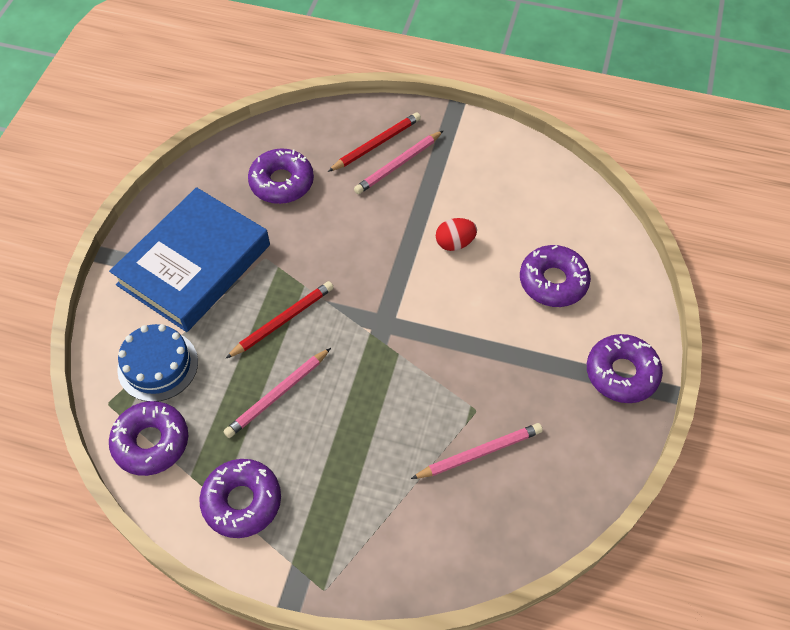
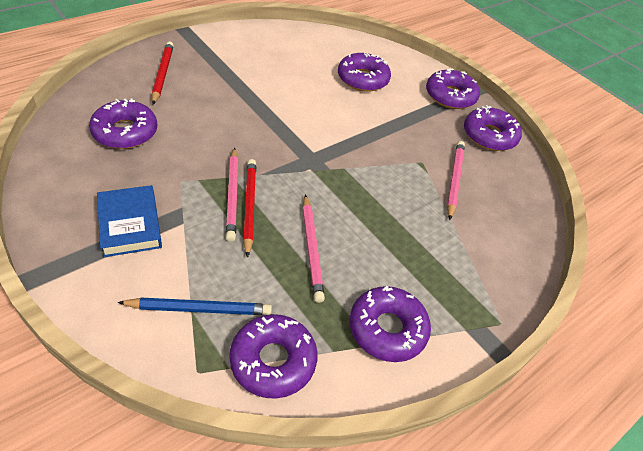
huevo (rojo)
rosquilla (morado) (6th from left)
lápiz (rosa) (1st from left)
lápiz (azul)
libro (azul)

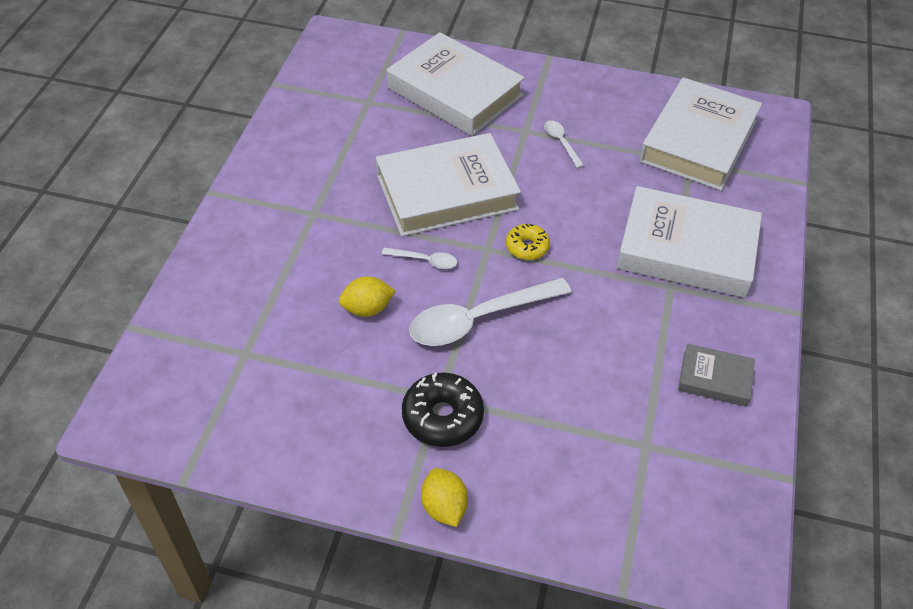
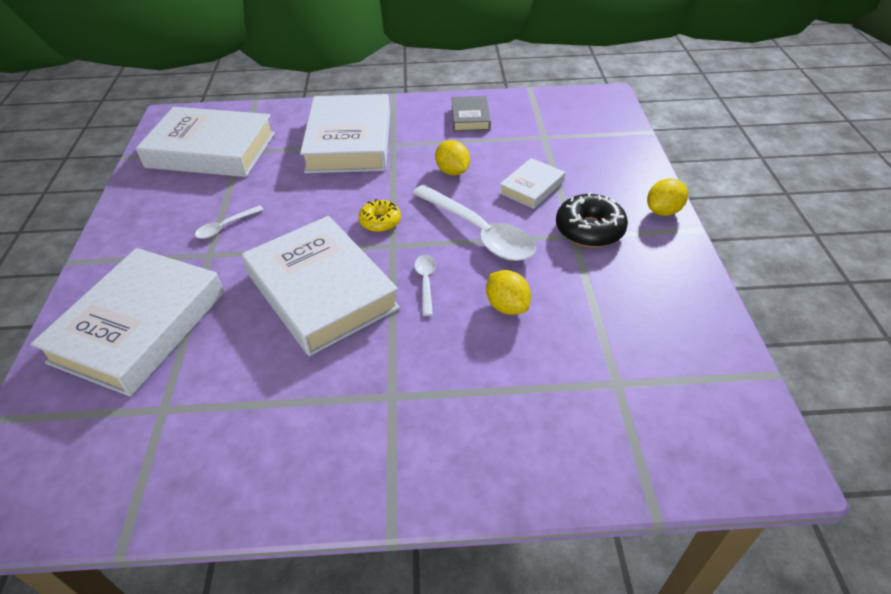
limón (amarillo) (1st from left)
libro (blanco) (5th from left)

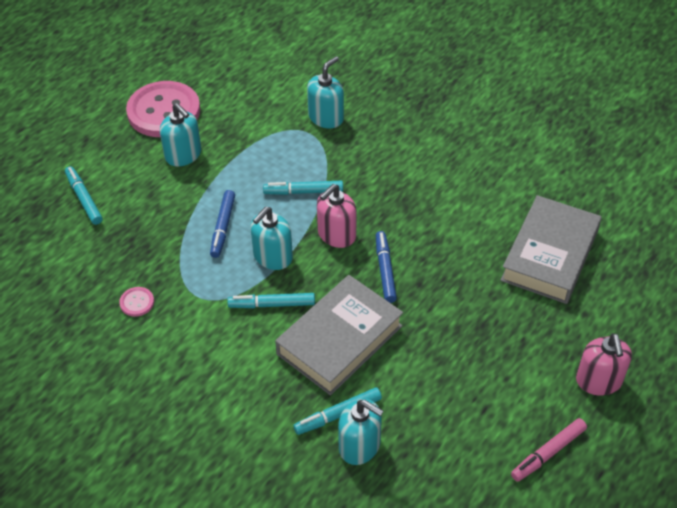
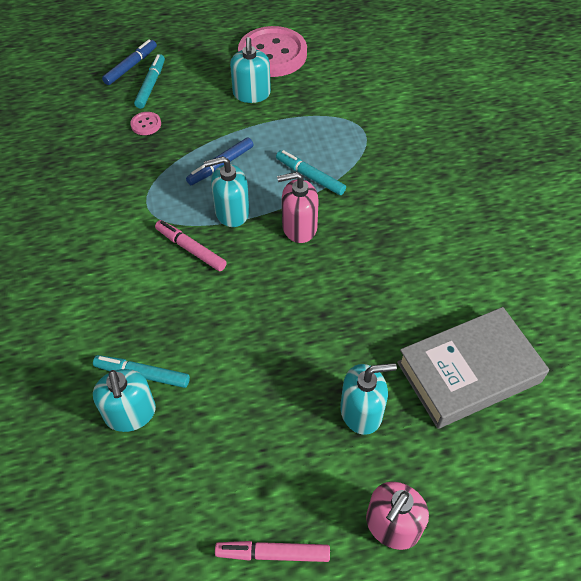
libro (gris) (1st from left in the first image)
botón (rosa) (1st from left)
dispensador de jabón (turquesa) (4th from left)
rotulador (azul) (1st from left)
rotulador (rosa) (1st from left)

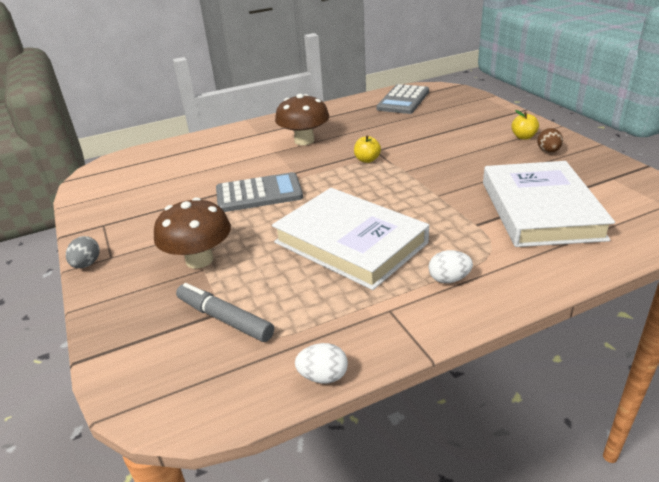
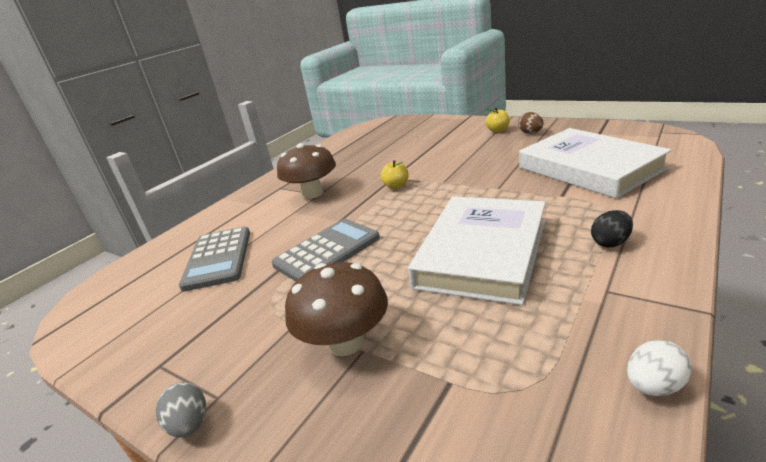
rotulador (gris)
calculadora (gris) (1st from left)
huevo (negro)
libro (blanco) (1st from left)

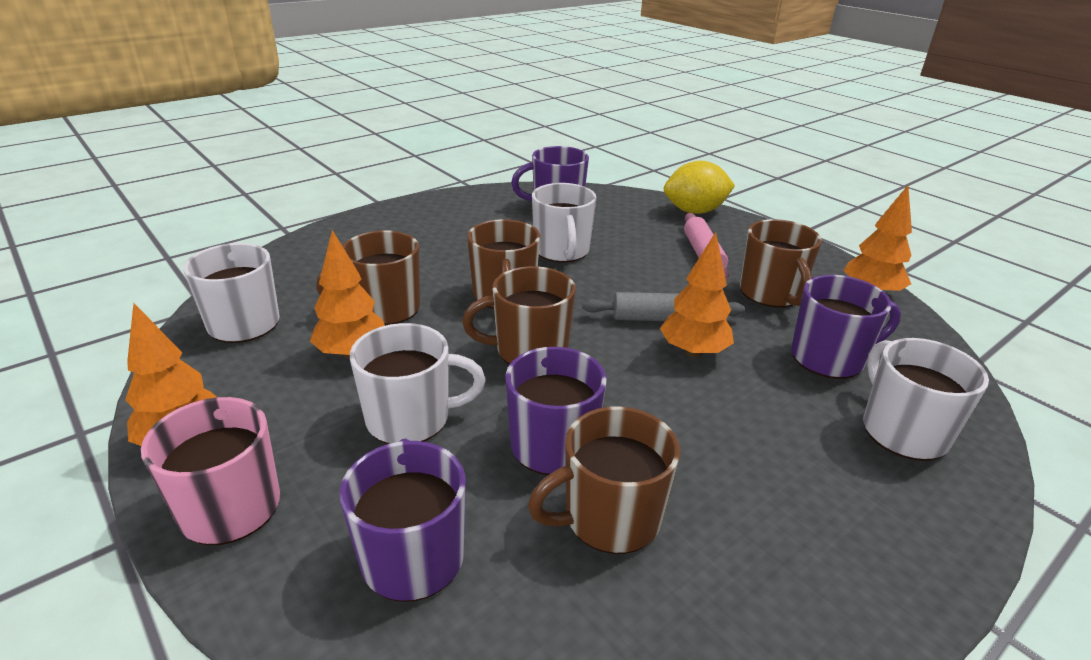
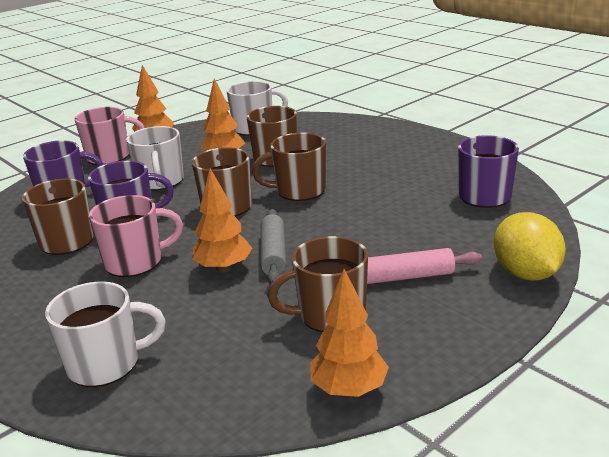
taza (blanco) (3rd from left in the first image)
taza (morado) (4th from left in the first image)
taza (rosa) (2nd from left)

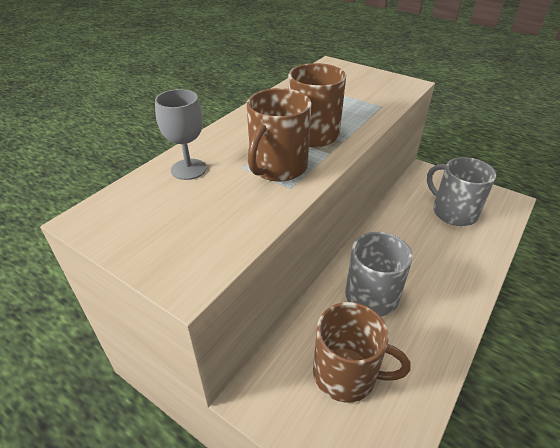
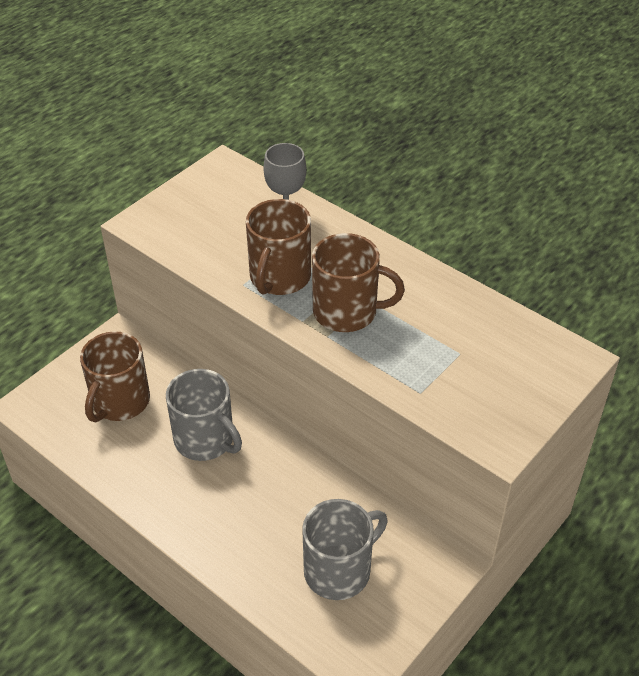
taza (marrón) (2nd from left)

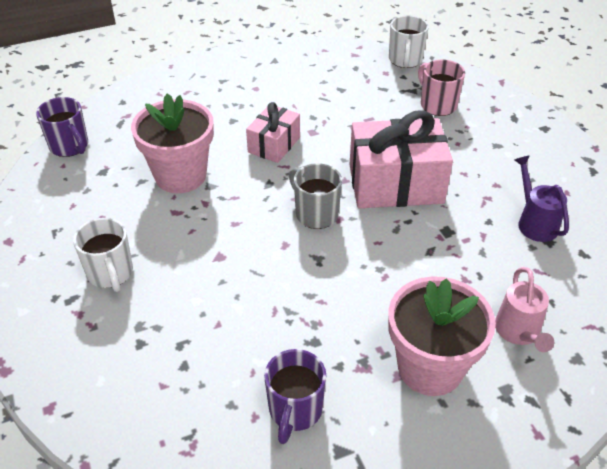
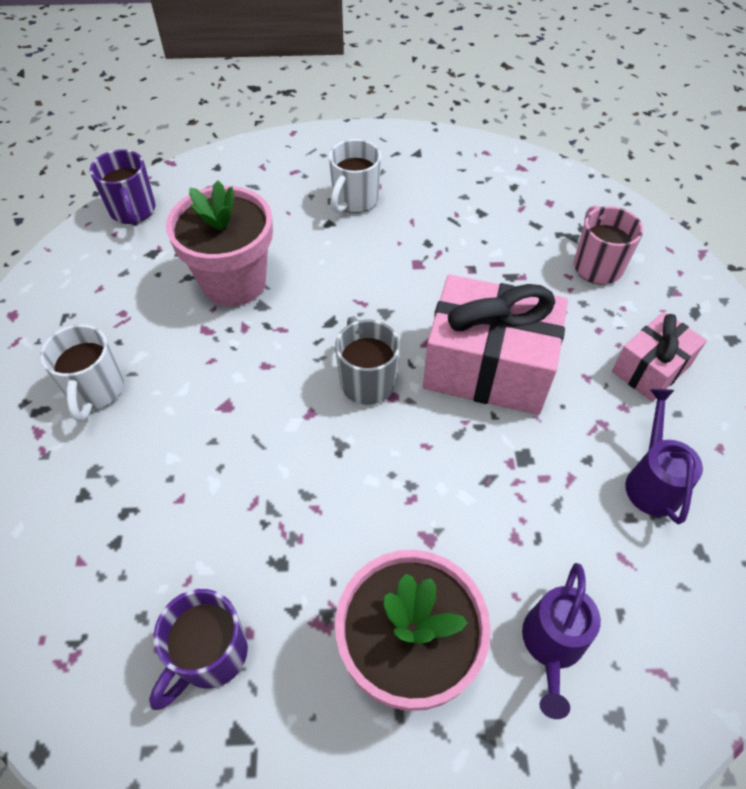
regalo (rosa) (2nd from left)
taza (blanco) (2nd from left)
regadera (morado) (1st from left)

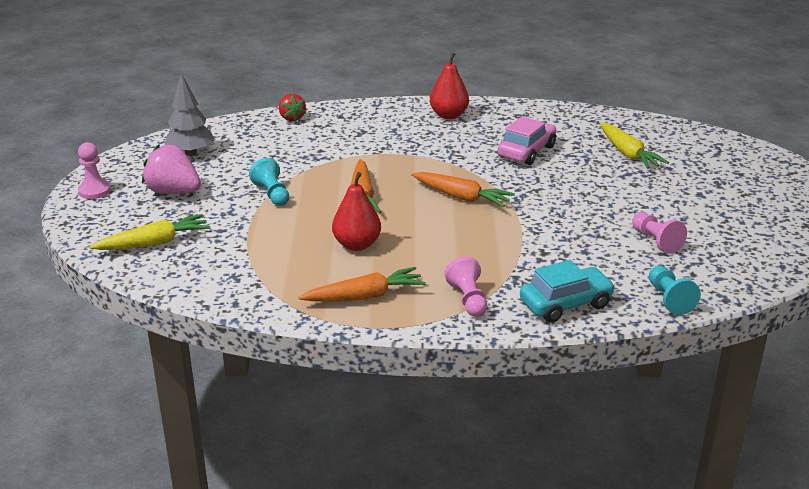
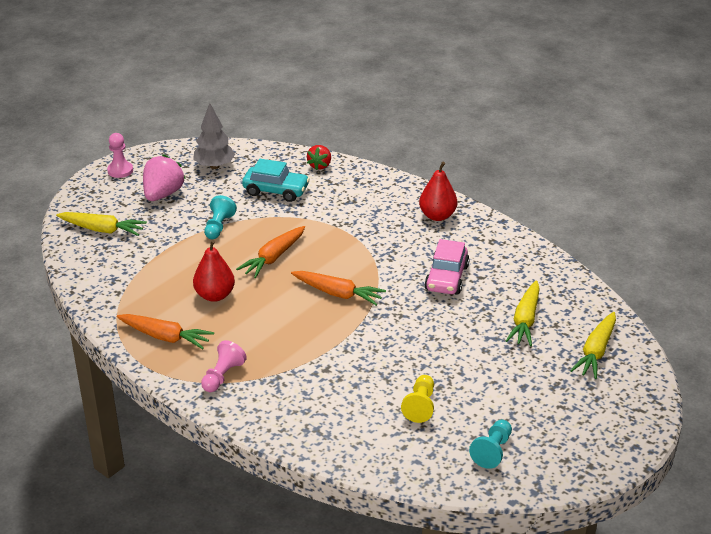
zanahoria (amarillo) (3rd from left)
coche (turquesa)
peón (turquesa) (2nd from left)
peón (amarillo)
fresa (rosa)
zanahoria (naranja) (3rd from left)
coche (rosa)

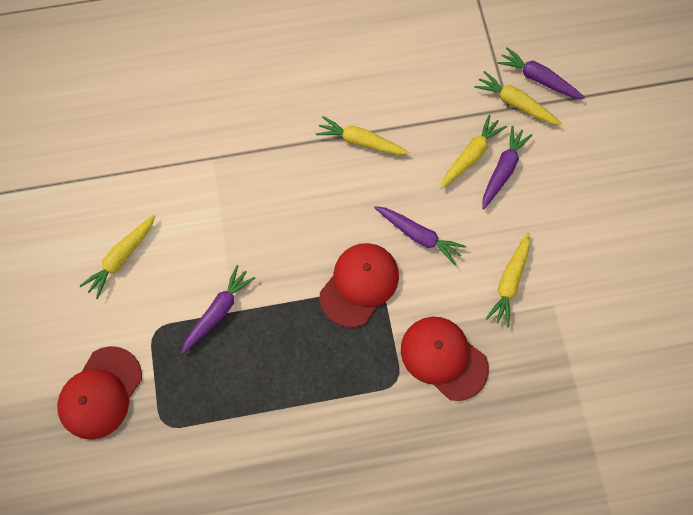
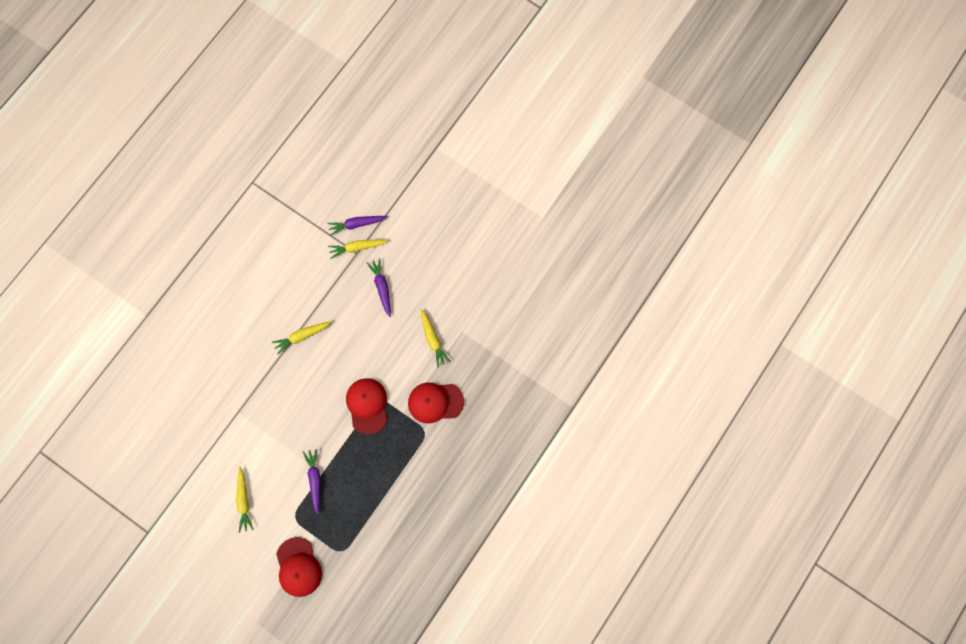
zanahoria (morado) (2nd from left in the first image)
zanahoria (amarillo) (3rd from left in the first image)

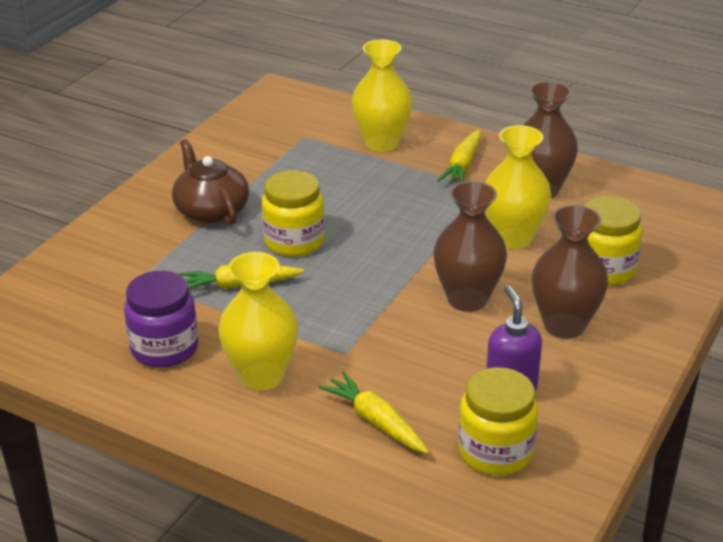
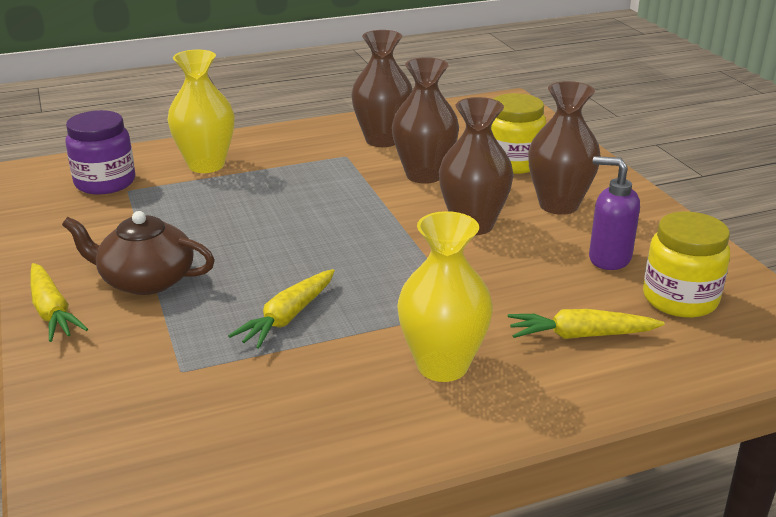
tarro (amarillo) (1st from left in the first image)
tarro (morado)
zanahoria (amarillo) (1st from left)
florero (marrón) (2nd from left)

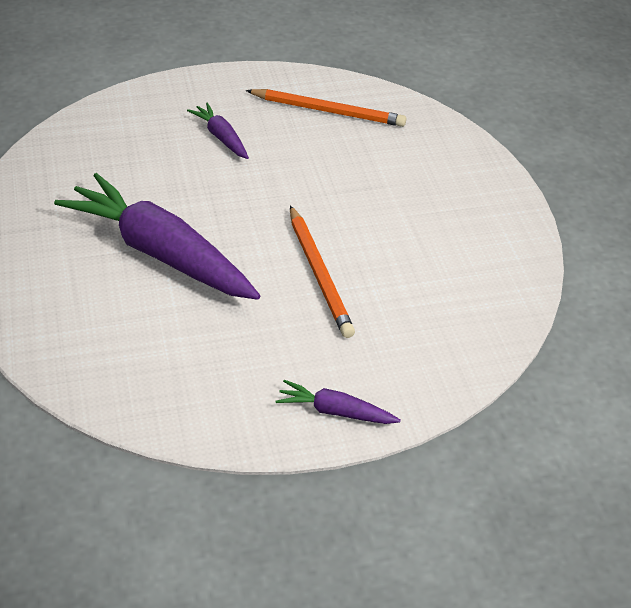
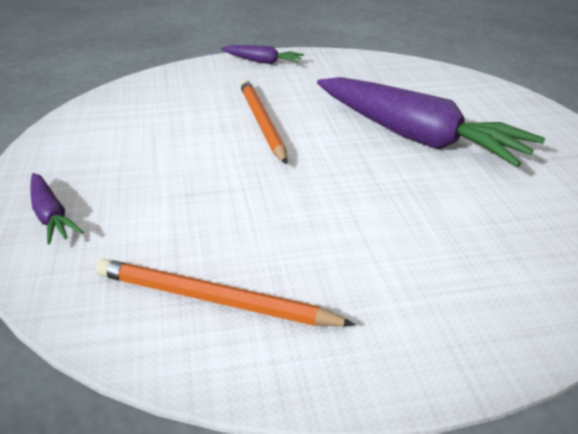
zanahoria (morado) (1st from left)

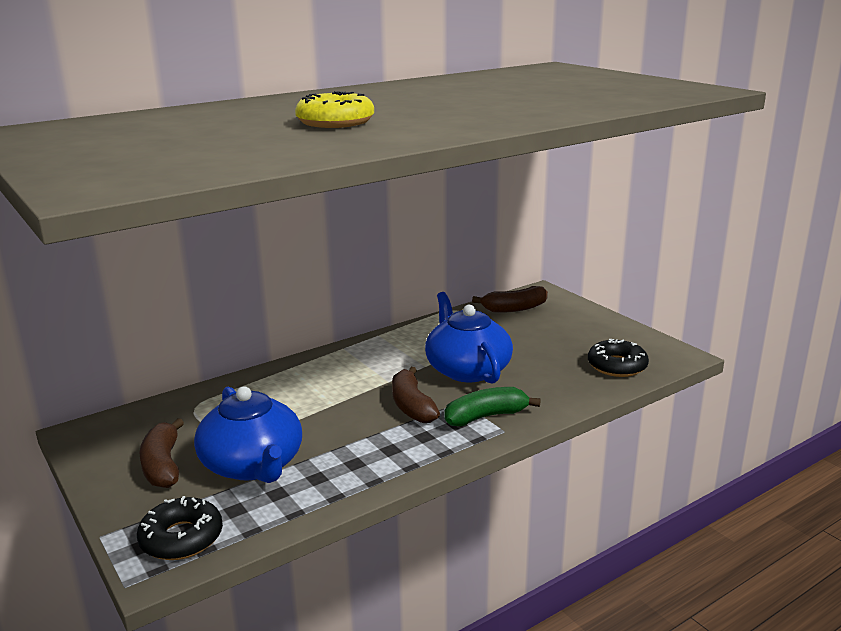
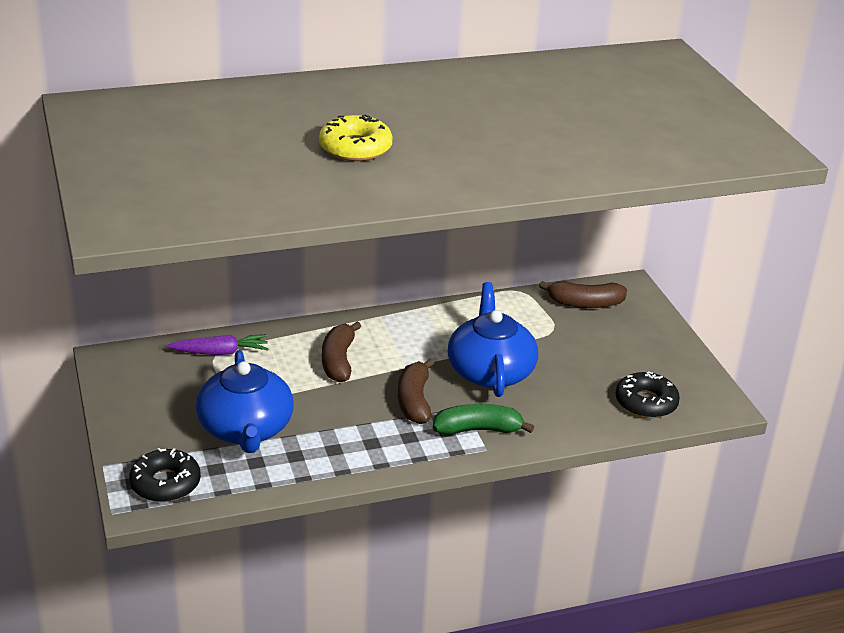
zanahoria (morado)
plátano (marrón) (1st from left)

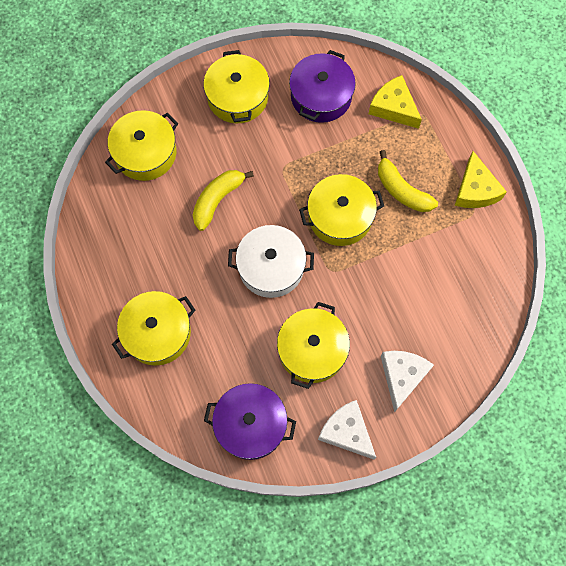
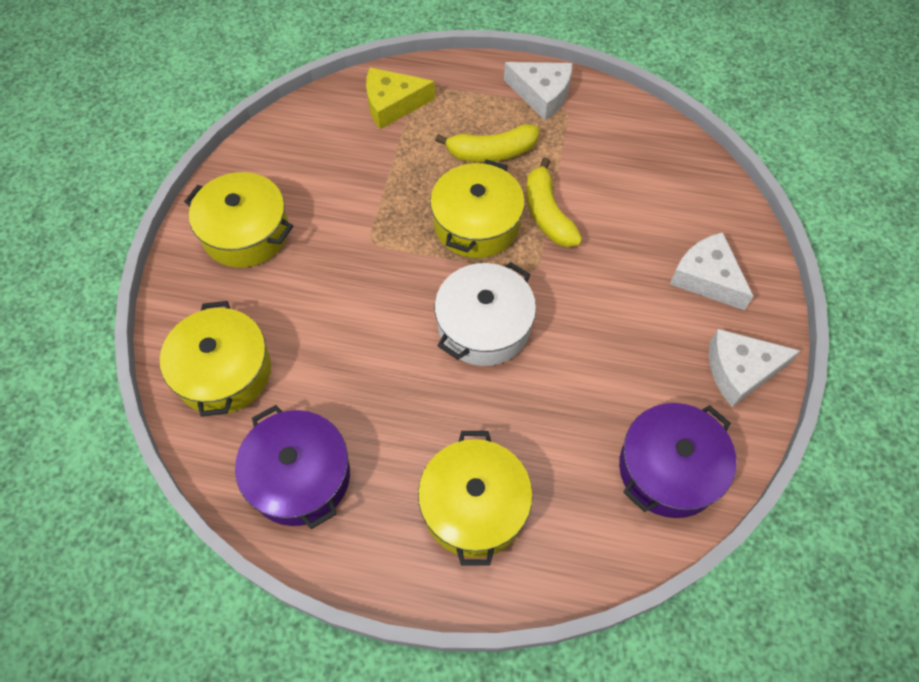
olla (amarillo) (4th from left in the first image)
plátano (amarillo) (2nd from left)
olla (morado) (1st from left)
queso (blanco) (1st from left)

